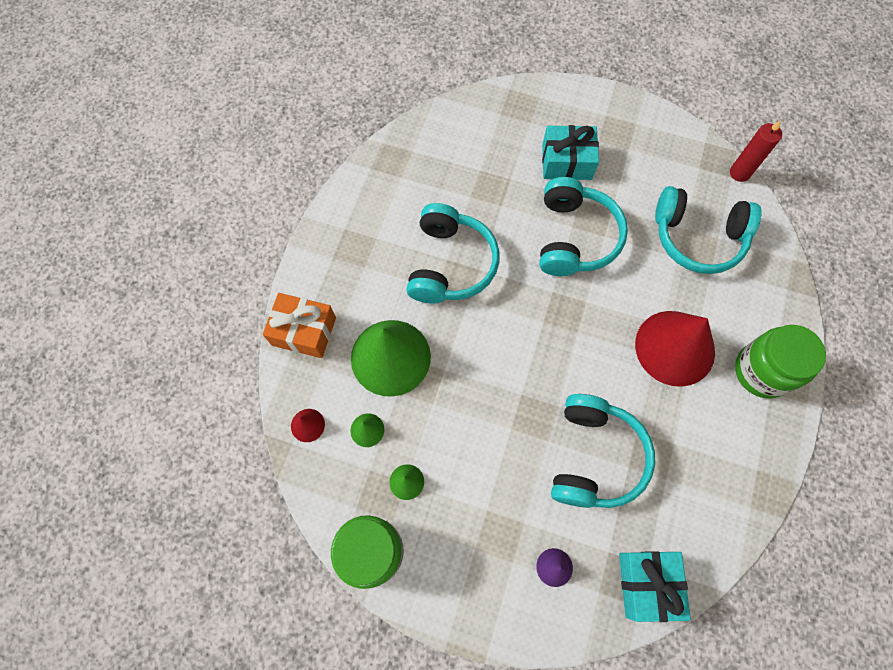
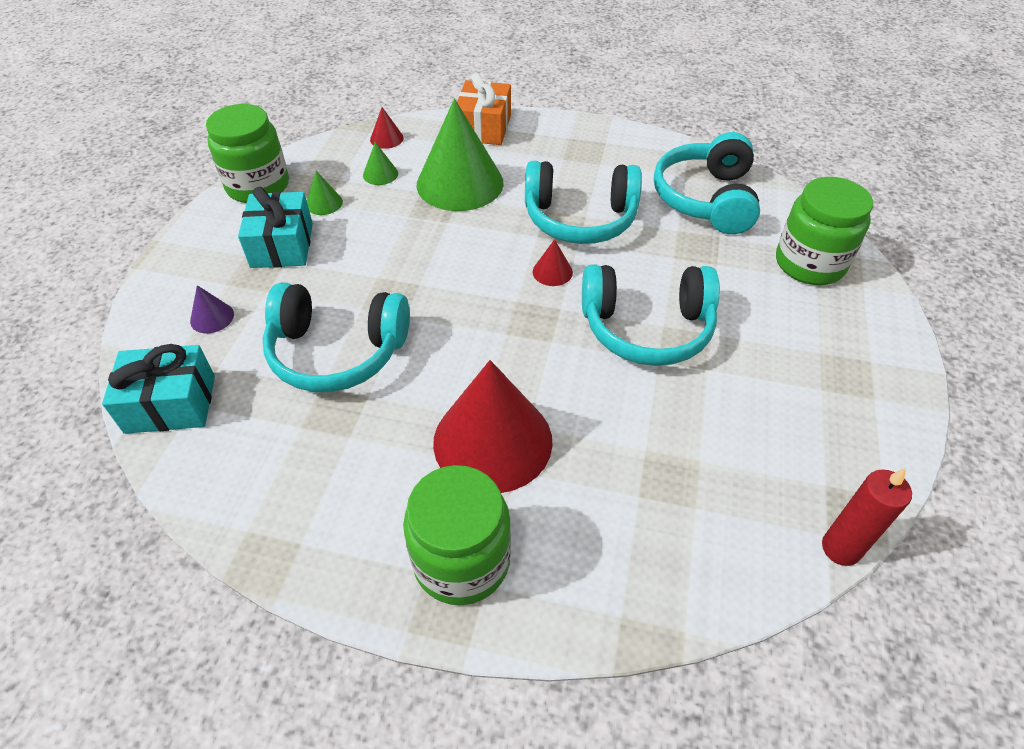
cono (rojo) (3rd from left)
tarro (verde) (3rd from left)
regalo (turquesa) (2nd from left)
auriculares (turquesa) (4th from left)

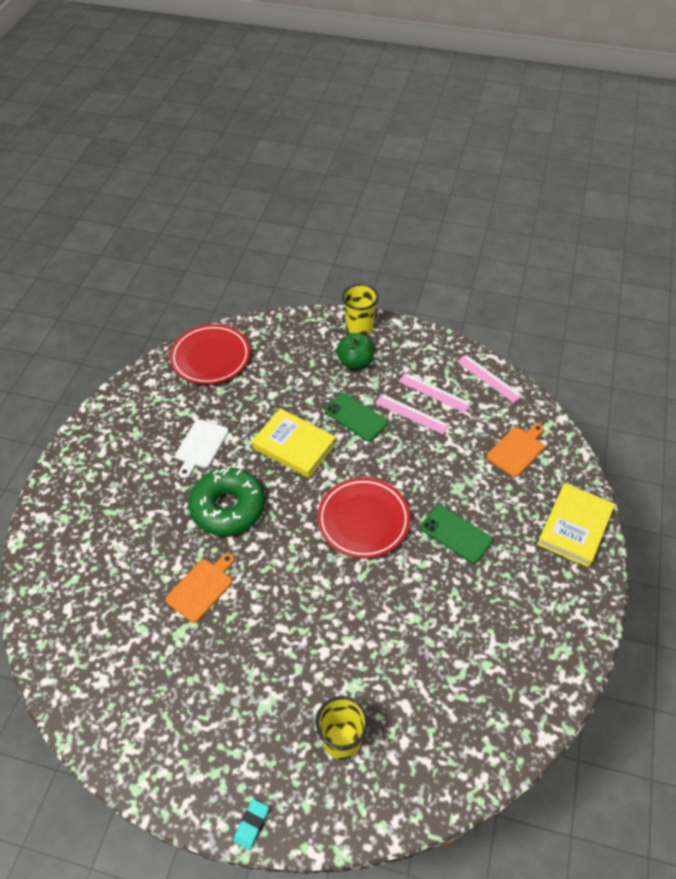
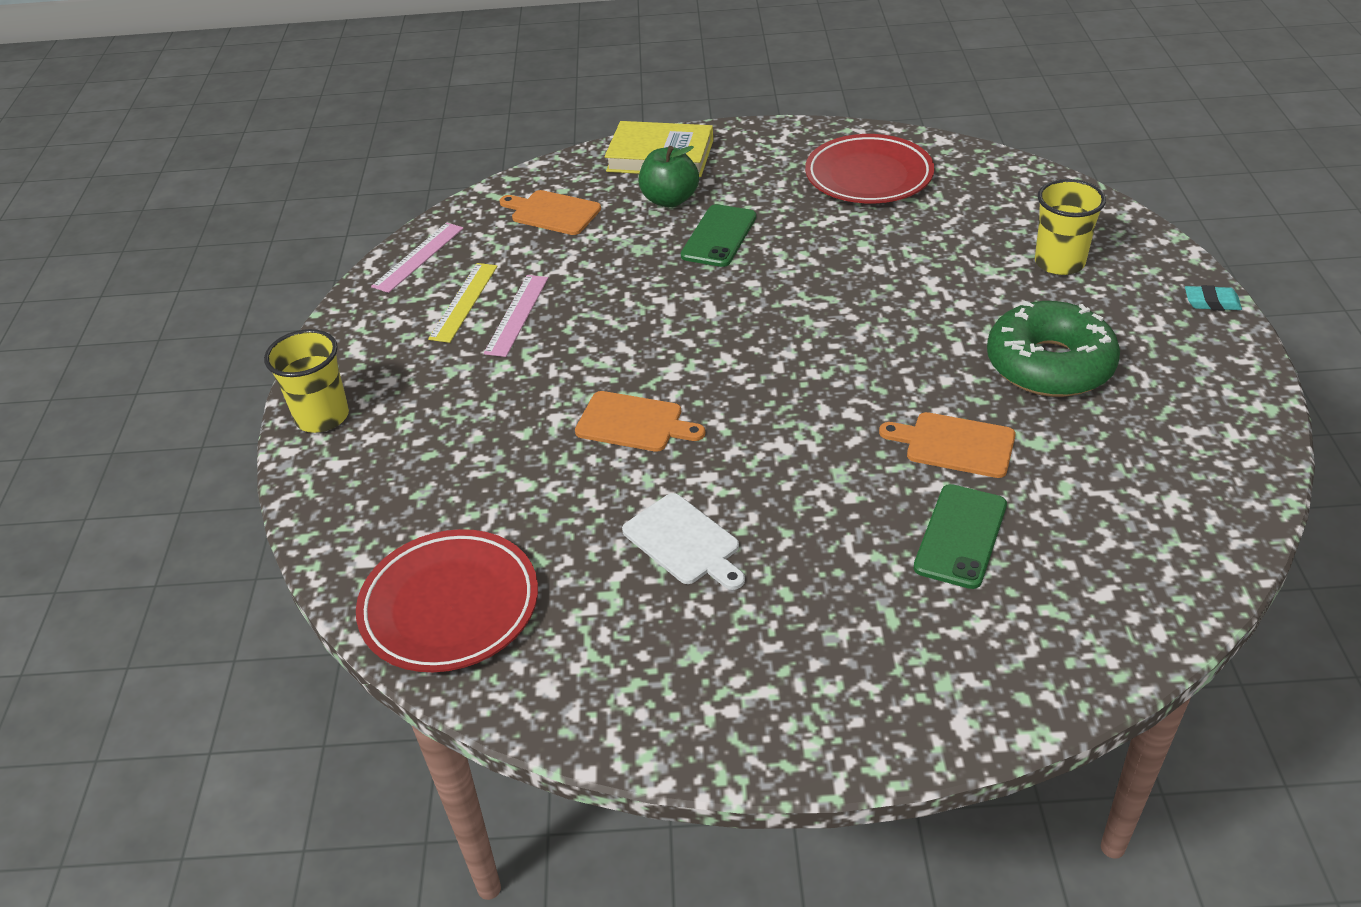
rosquilla (verde)
plato (rojo) (2nd from left)
móvil (verde) (2nd from left)
manzana (verde)
tabla de cortar (naranja) (2nd from left)
regla (amarillo)
tabla de cortar (blanco)

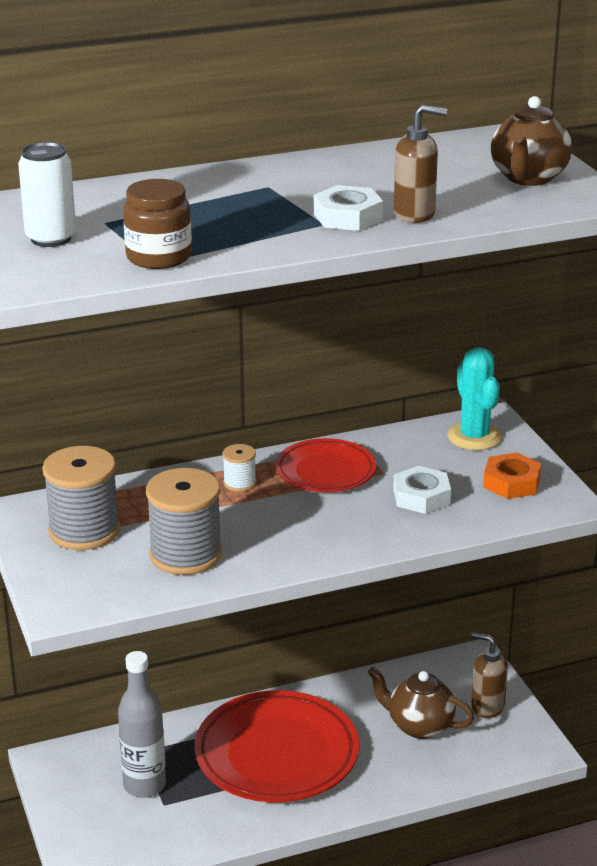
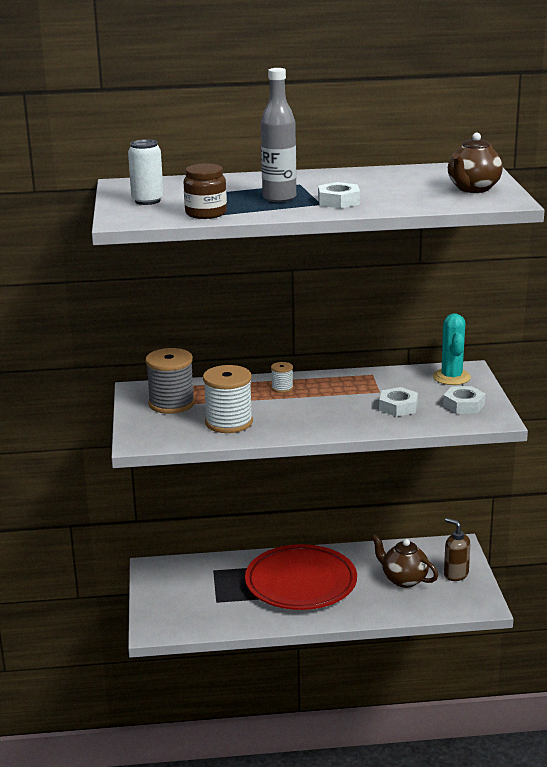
plato (rojo) (2nd from left in the first image)
dispensador de jabón (marrón) (1st from left in the first image)
botella (gris)
carrete (blanco) (1st from left)
tuerca (blanco) (3rd from left)

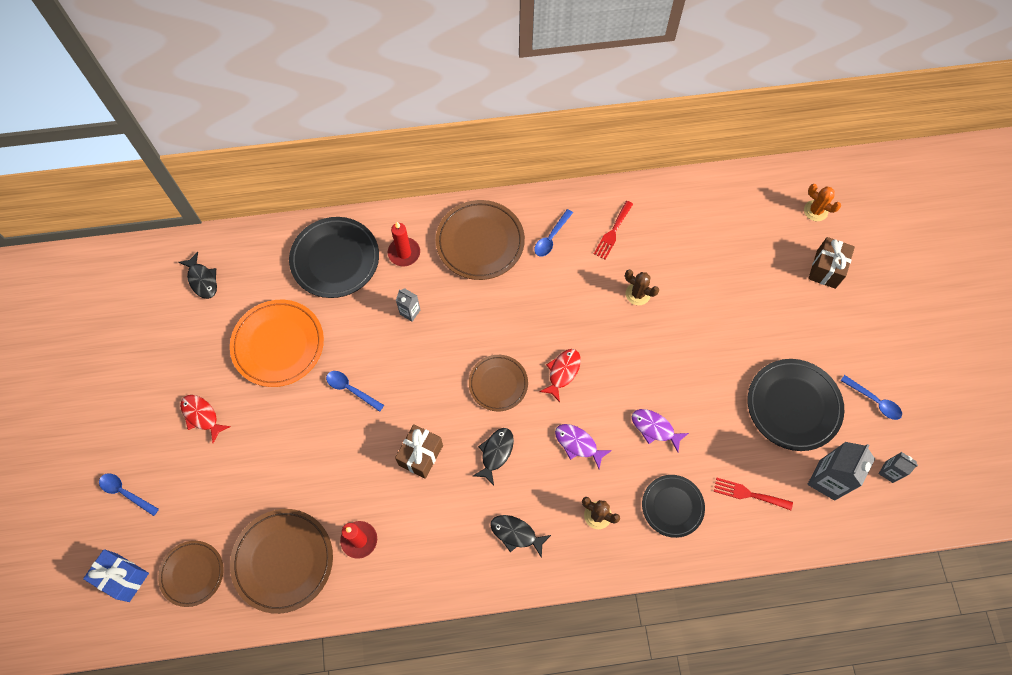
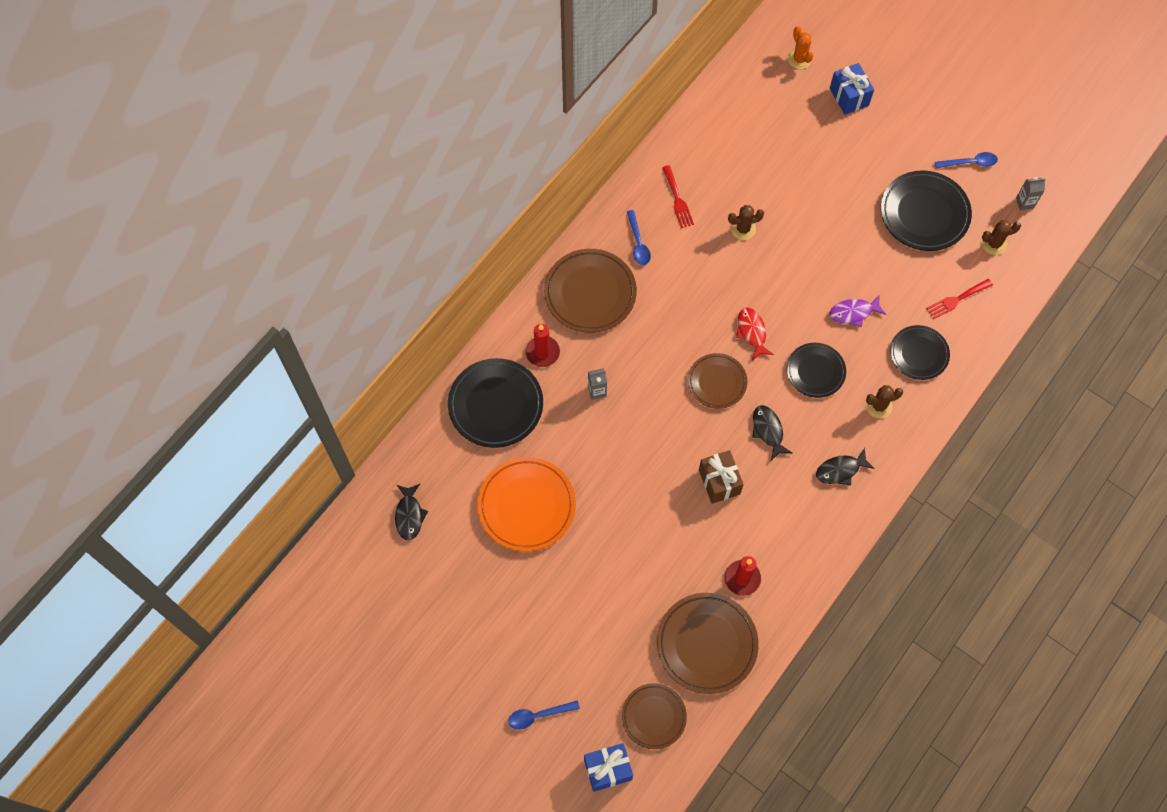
pez (rojo) (1st from left in the first image)
cuchara (azul) (2nd from left in the first image)
plato (negro) (2nd from left)
cactus (marrón) (3rd from left)
regalo (azul) (2nd from left)
pez (negro) (1st from left)
cactus (naranja)

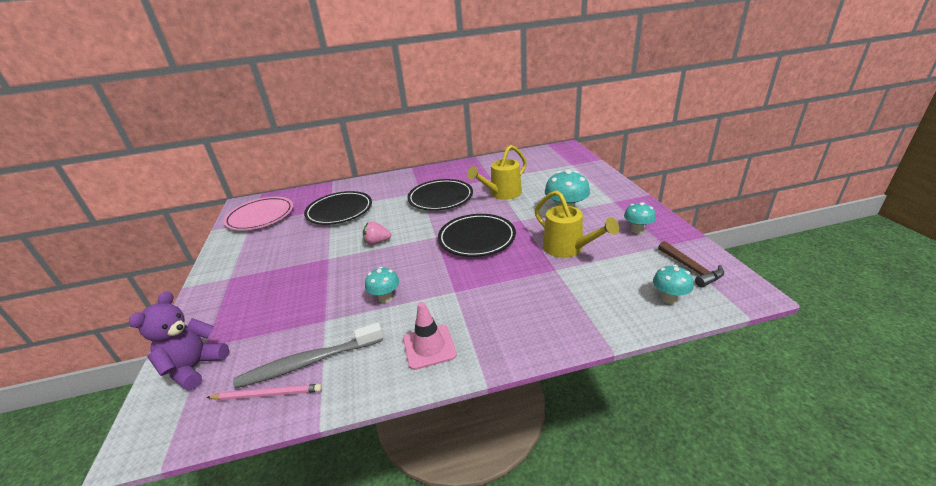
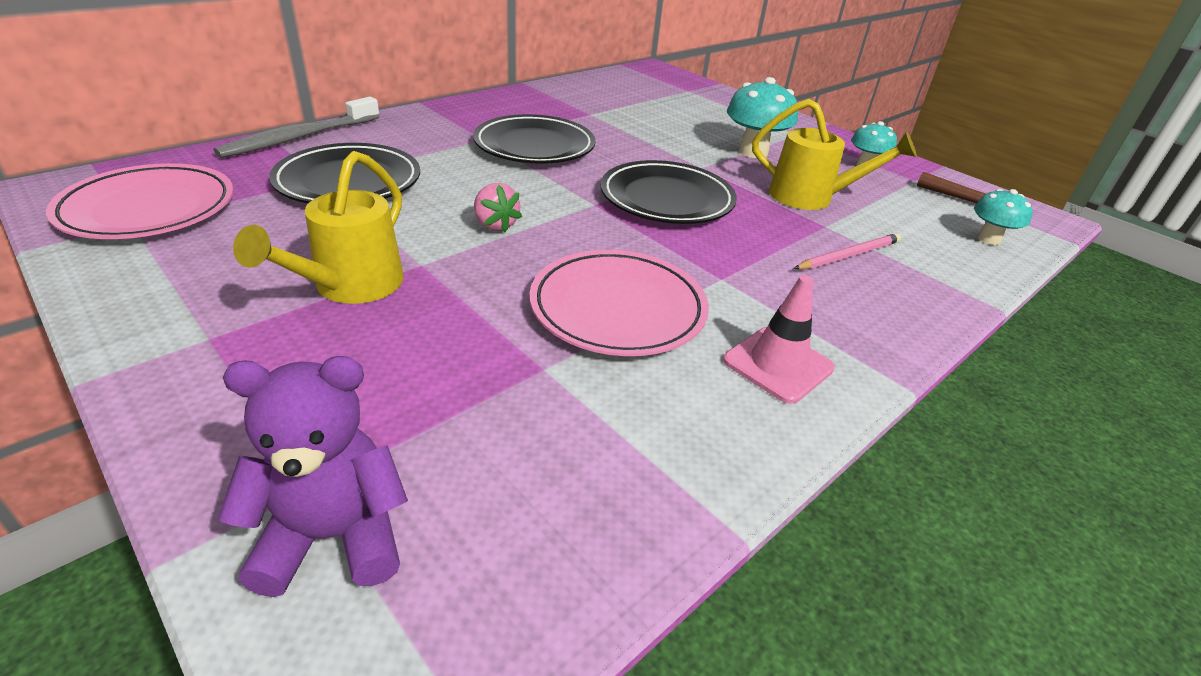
lápiz (rosa)
cepillo de dientes (gris)
regadera (amarillo) (1st from left)
plato (rosa) (2nd from left)
osito (morado)
fresa (rosa)

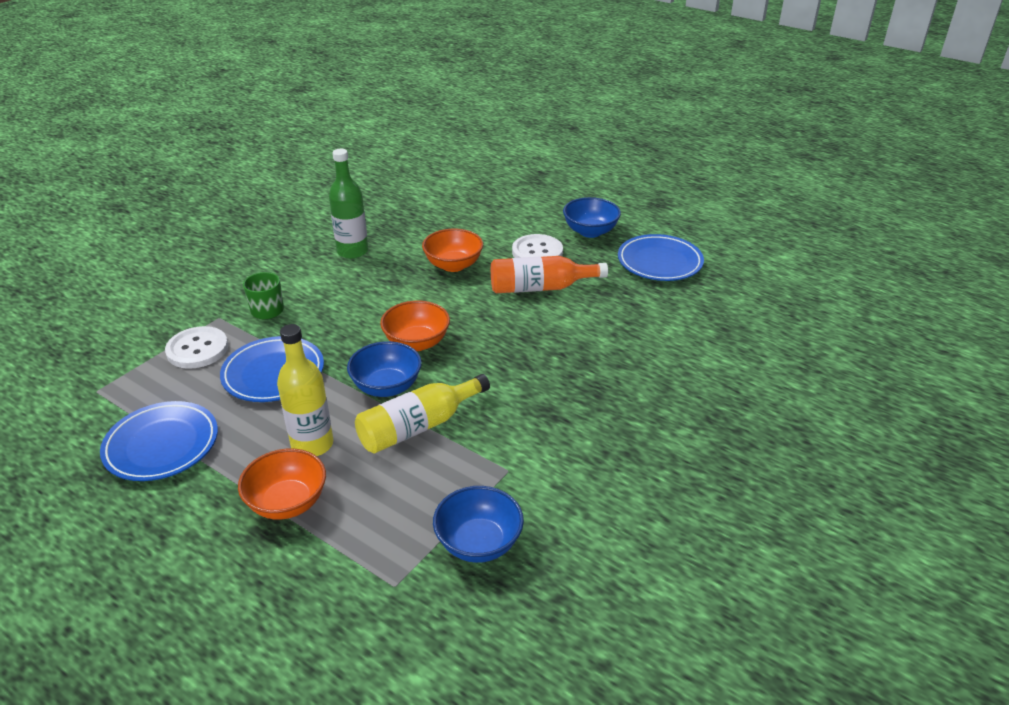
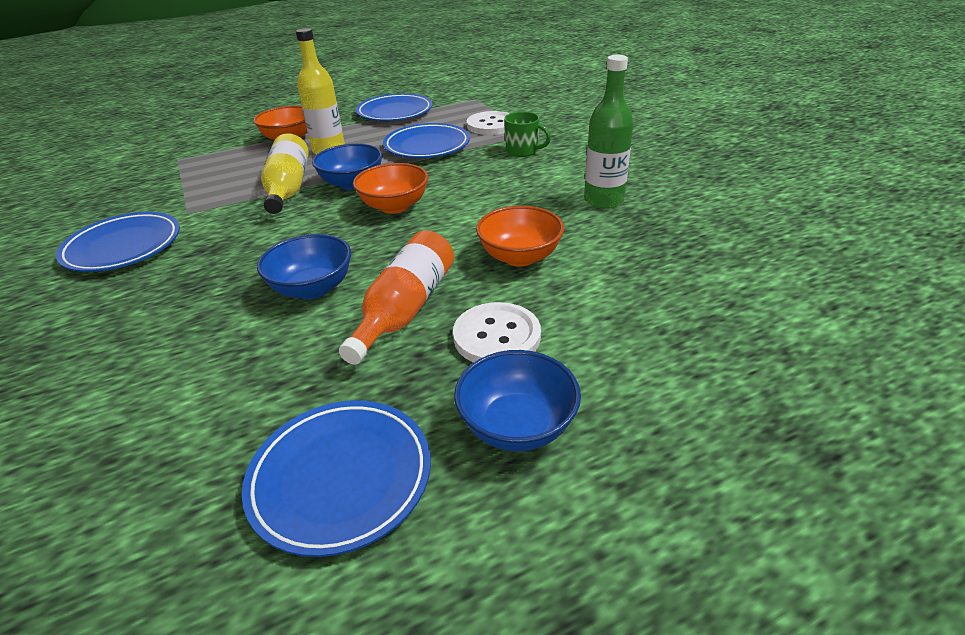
plato (azul) (1st from left)
cuenco (azul) (1st from left)

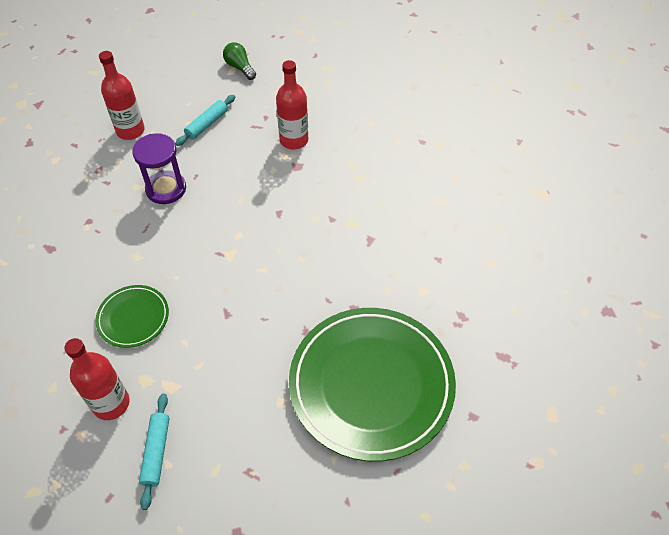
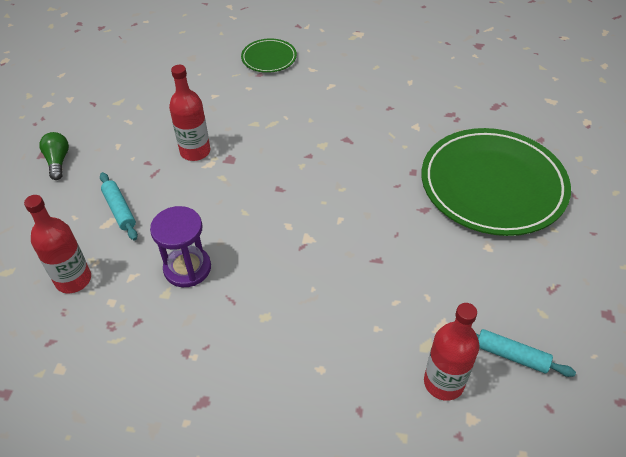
plato (verde) (1st from left)
bombilla (verde)

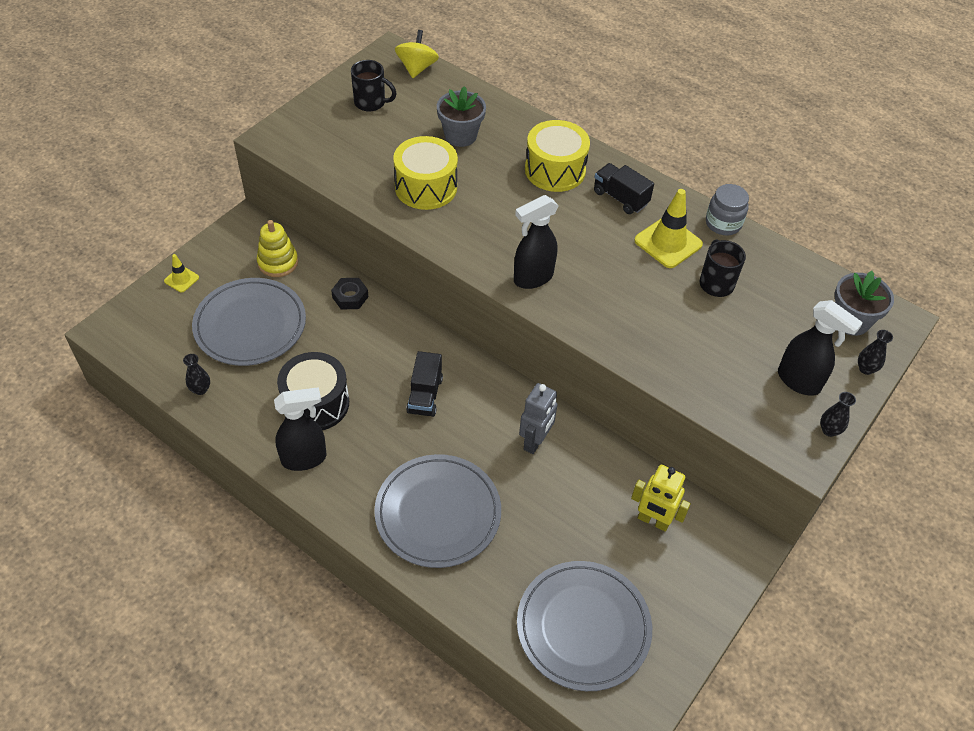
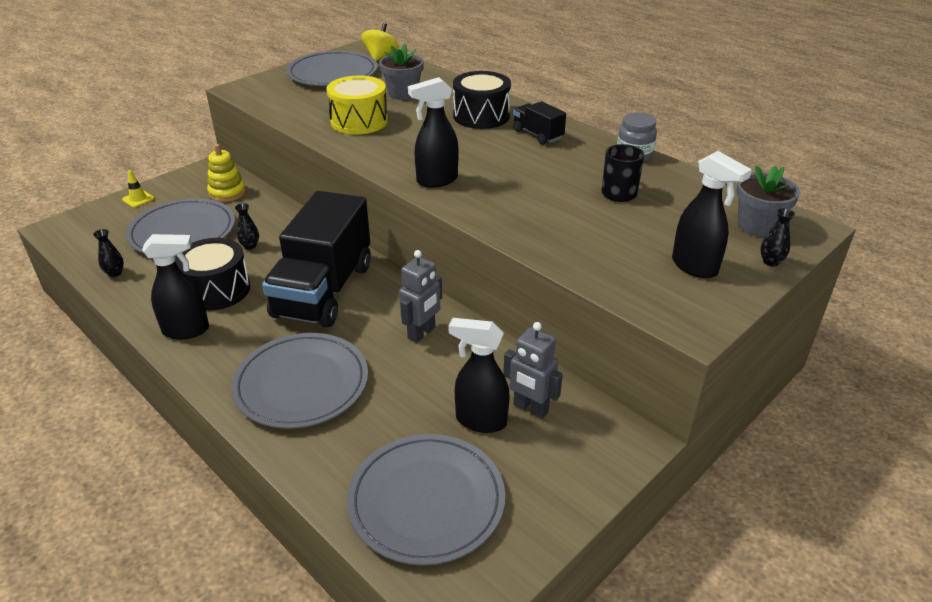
tuerca (negro)
cono de tráfico (amarillo) (2nd from left in the first image)
pulverizador (negro) (3rd from left)
florero (negro) (2nd from left)
plato (gris) (3rd from left)
tambor (negro) (2nd from left)
robot (gris) (2nd from left)
camión (negro) (1st from left)

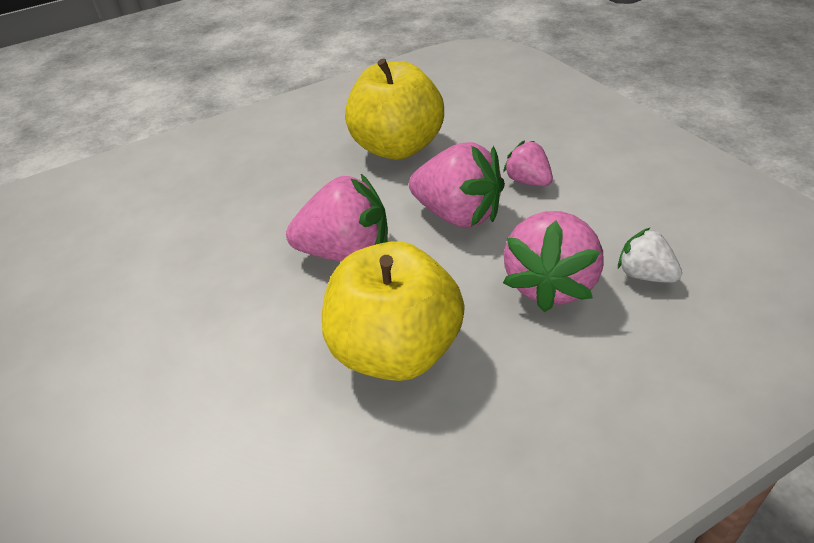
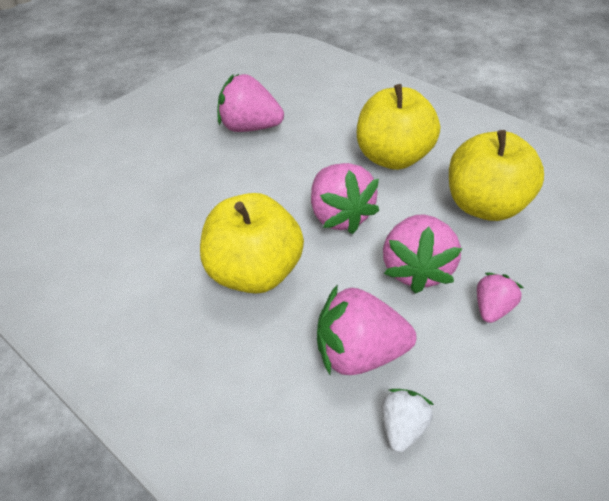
fresa (rosa) (1st from left)
manzana (amarillo) (2nd from left)

